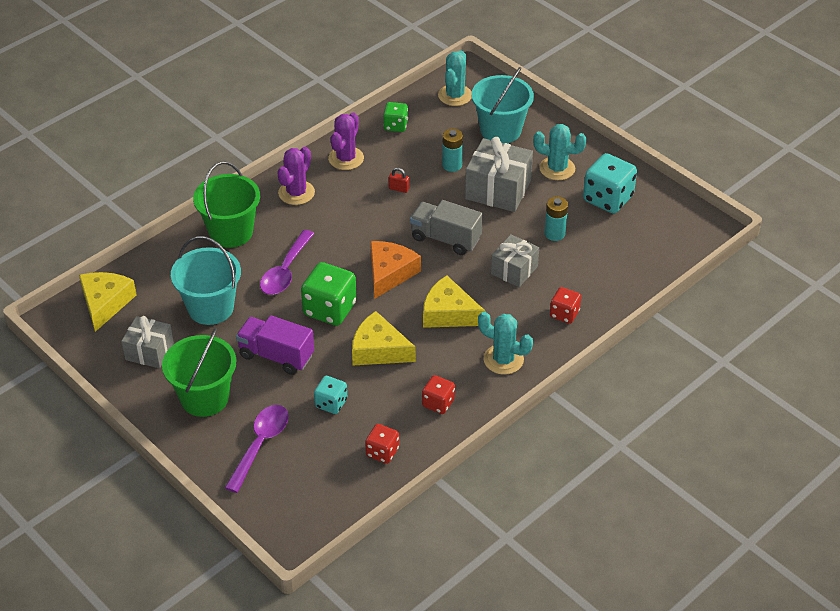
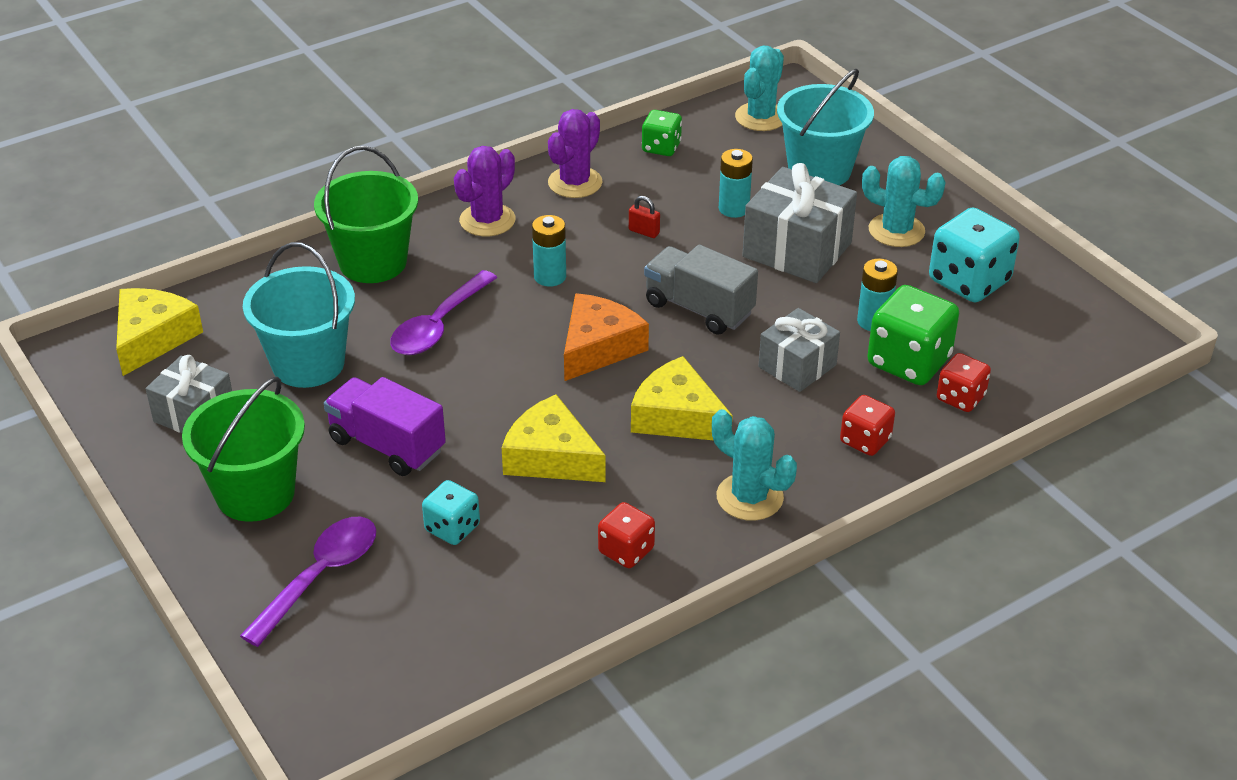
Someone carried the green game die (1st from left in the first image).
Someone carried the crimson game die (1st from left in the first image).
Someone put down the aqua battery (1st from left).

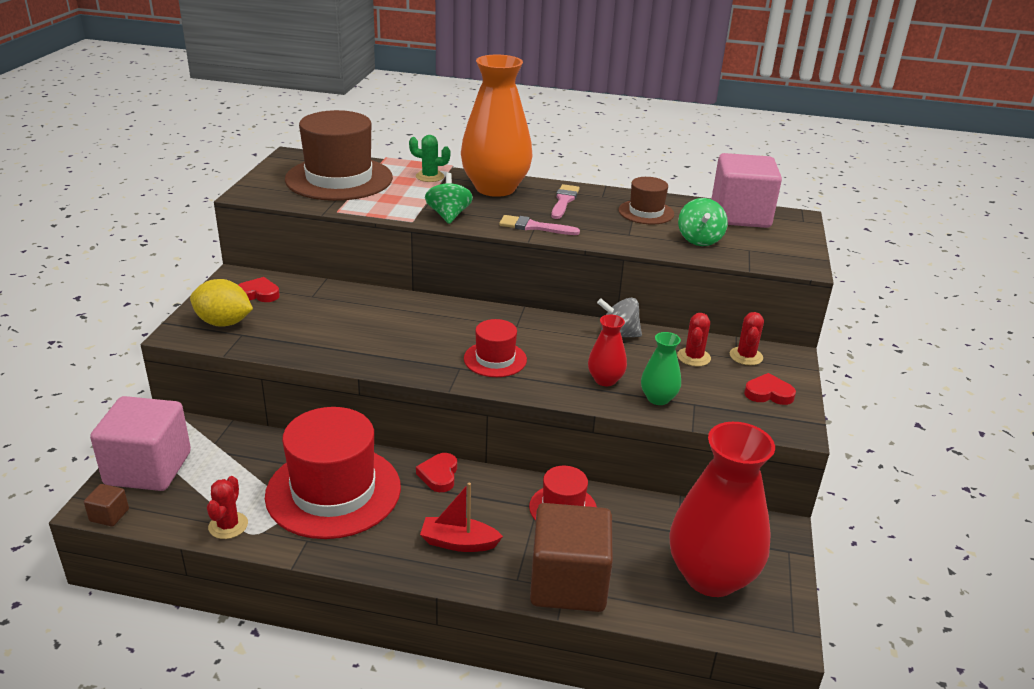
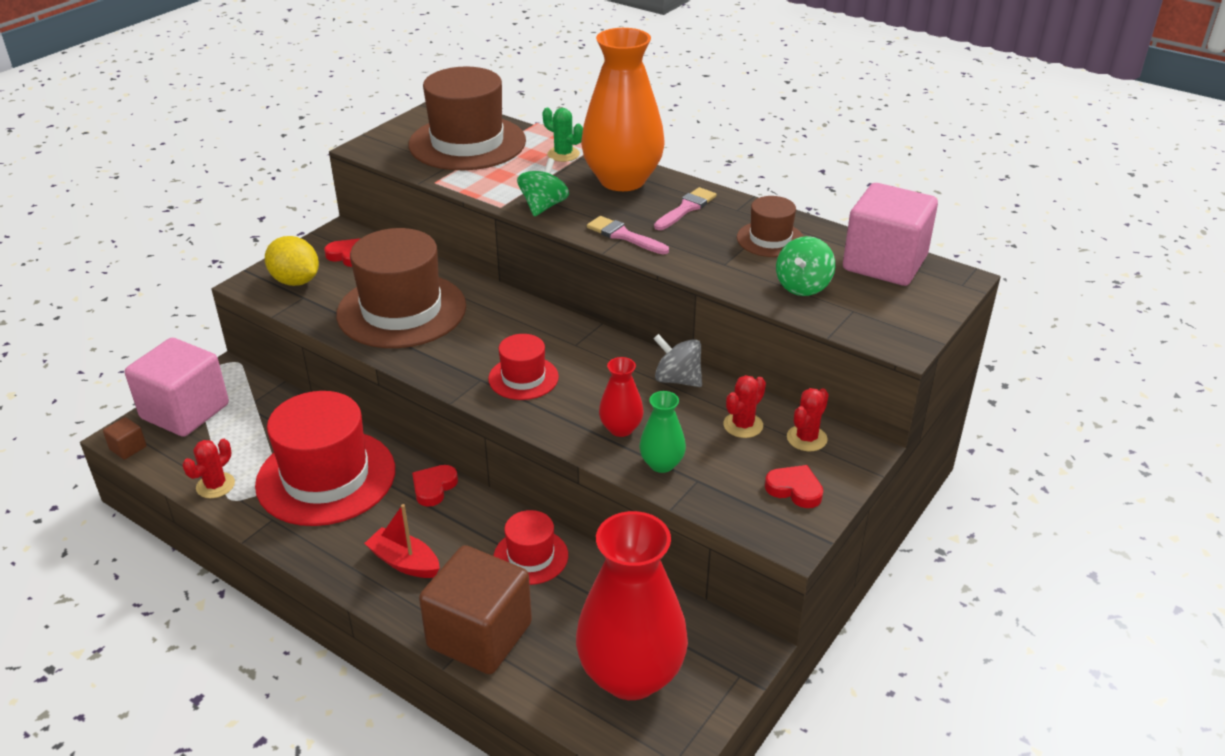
Someone put down the russet hat (1st from left).

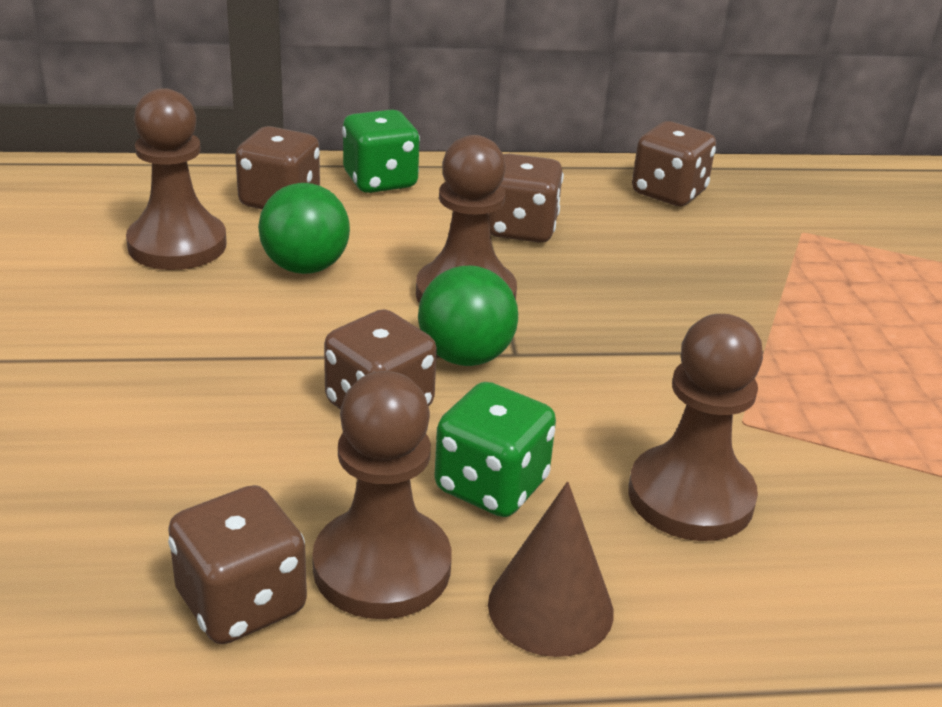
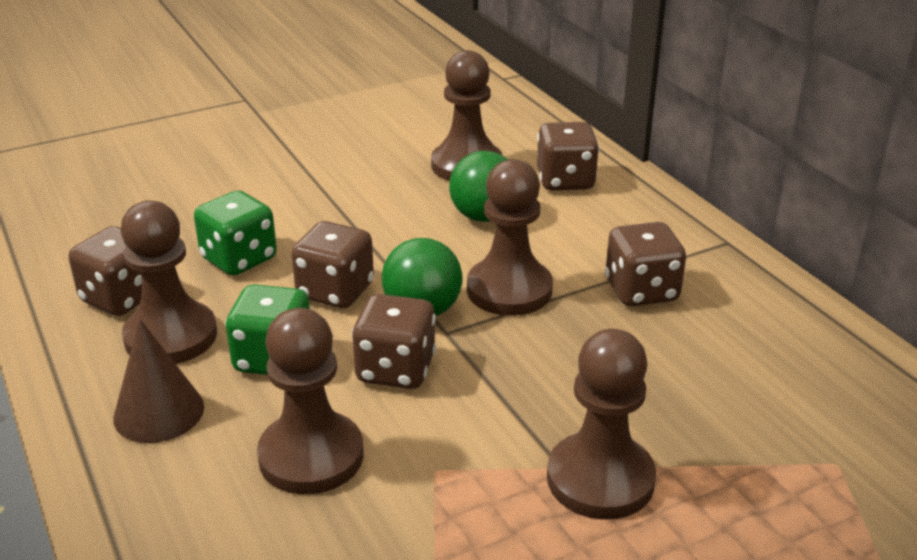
Someone carried the green game die (1st from left).
Someone carried the russet game die (5th from left in the first image).
Someone put down the russet chess pawn (5th from left).

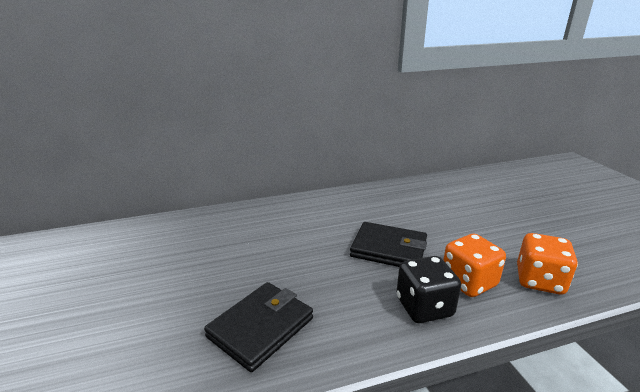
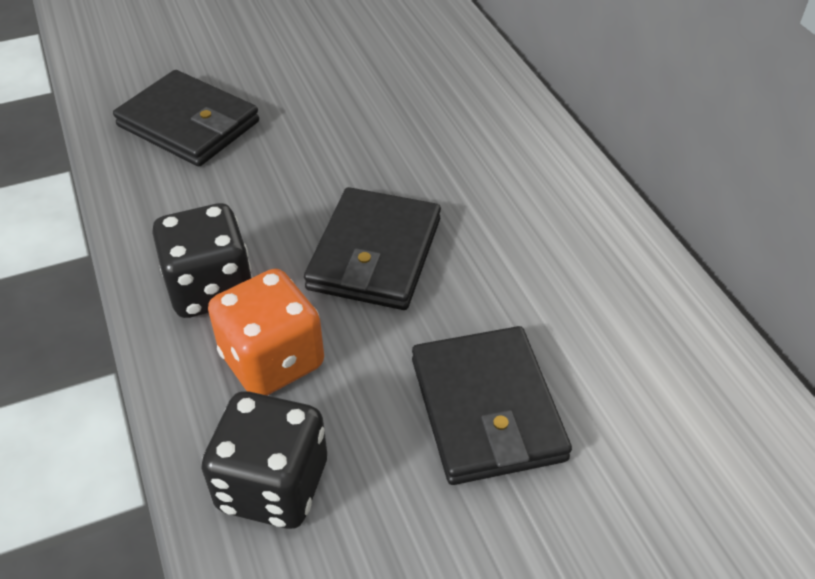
Someone repainted the bright orange game die (2nd from left), which became the black game die (2nd from left).
Someone put down the black billfold (3rd from left).

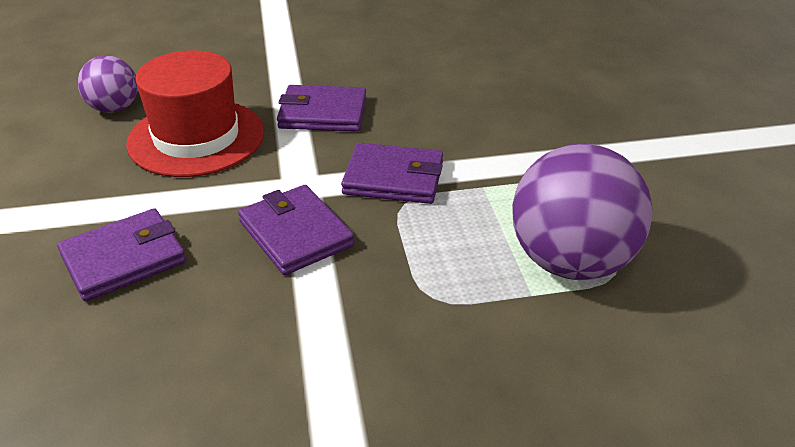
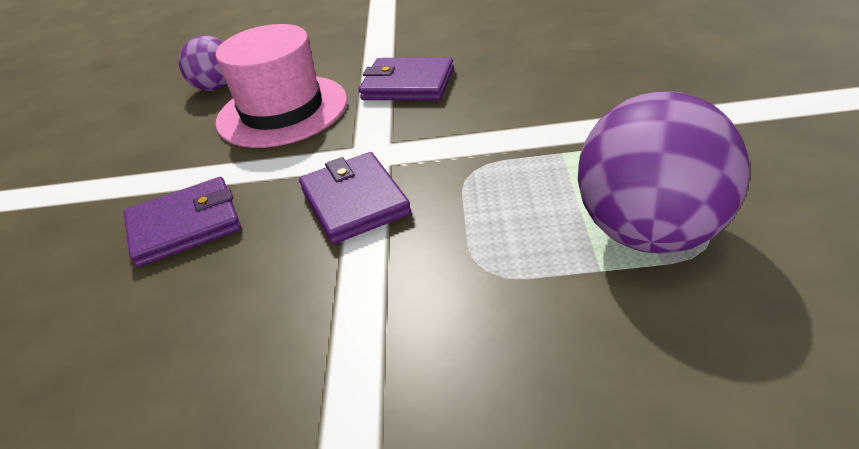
Someone repainted the crimson hat, which became the rose-pink hat.
Someone took away the violet billfold (4th from left).

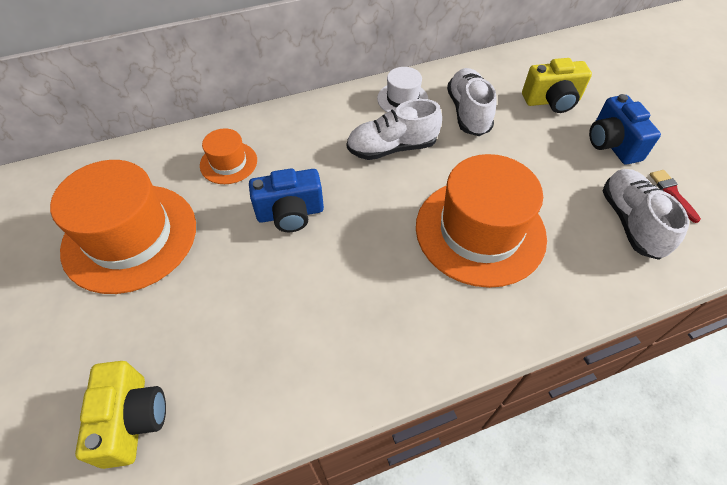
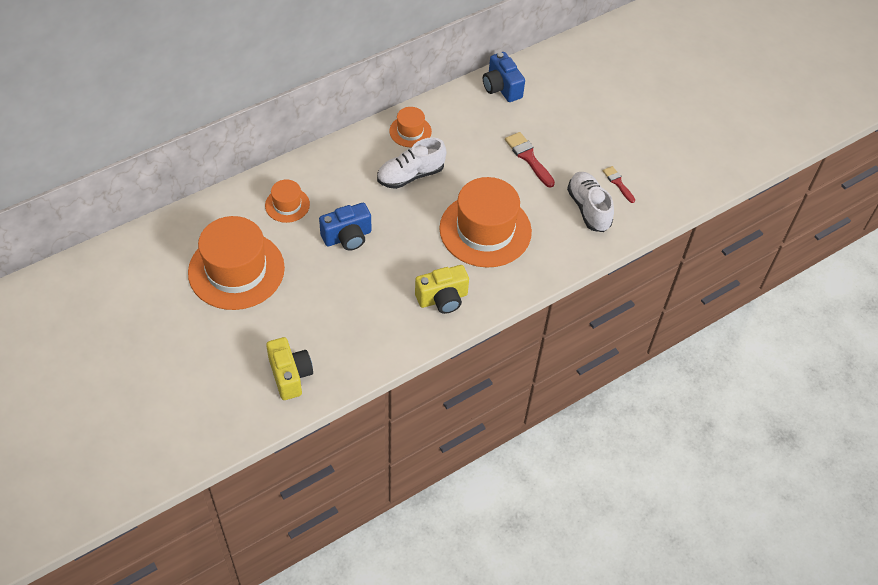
Someone carried the yellow camera (2nd from left).
Someone repainted the white hat, which became the bright orange hat (3rd from left).
Someone took away the white lace-up shoe (2nd from left).
Someone carried the cobalt camera (2nd from left).
Someone put down the crimson brush (1st from left).

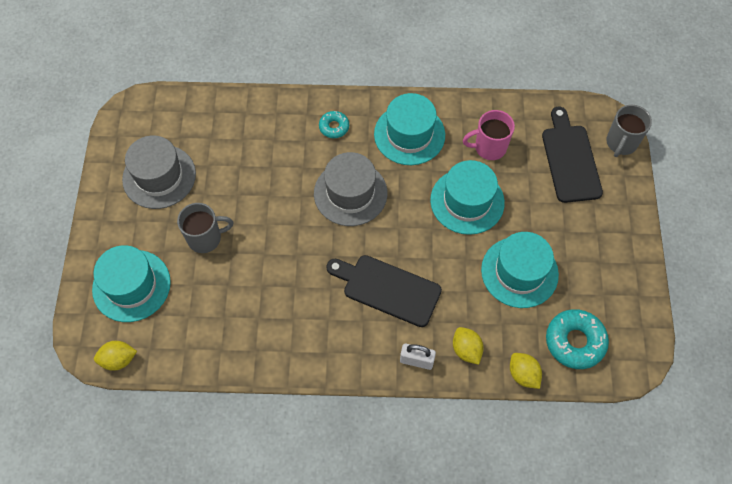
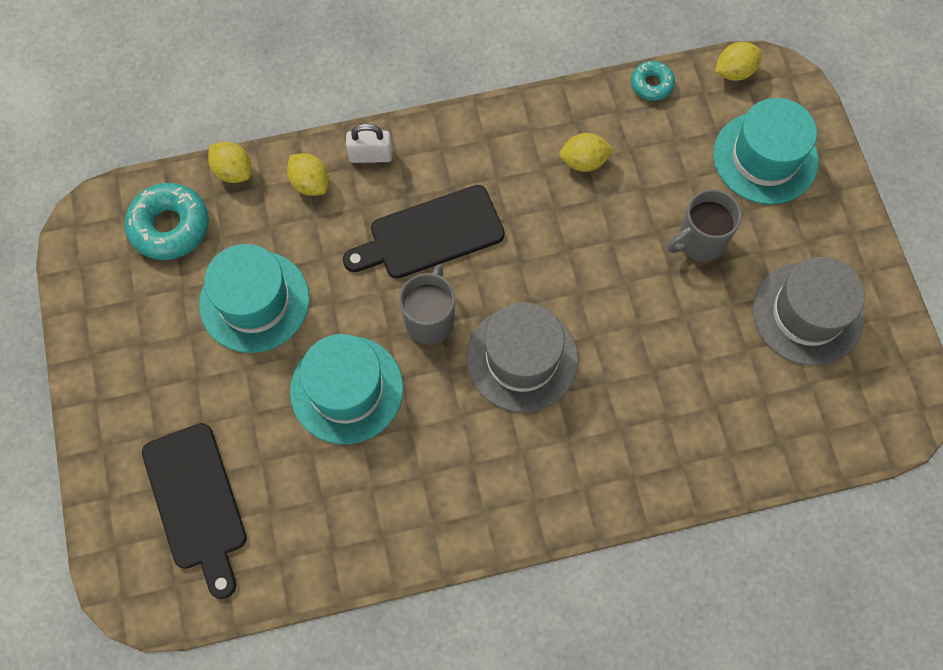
Someone took away the aqua hat (2nd from left).
Someone carried the ash-grey coffee mug (2nd from left in the first image).
Someone took away the rose-pink coffee mug.
Someone carried the aqua donut (1st from left in the first image).
Someone rotated the black cutting board (1st from left in the first image) by 150 degrees clockwise.
Someone put down the yellow lemon (3rd from left).

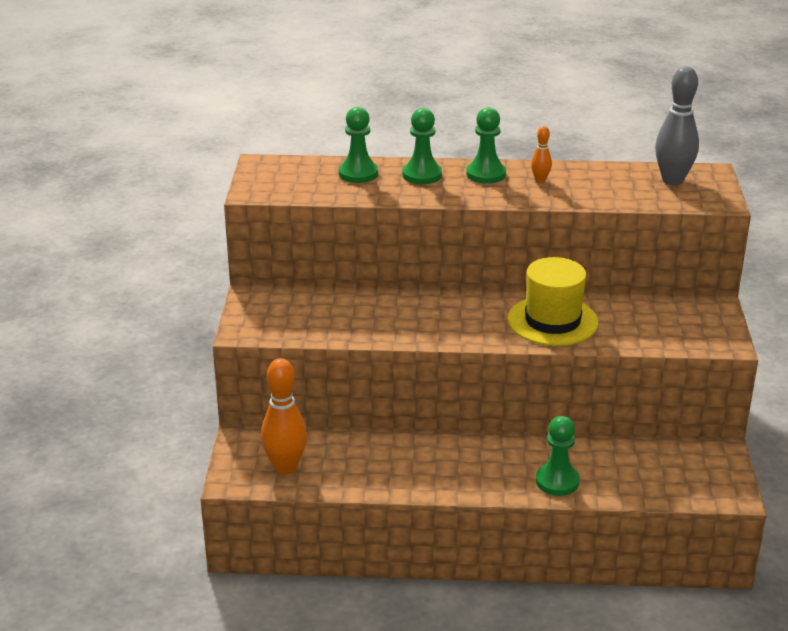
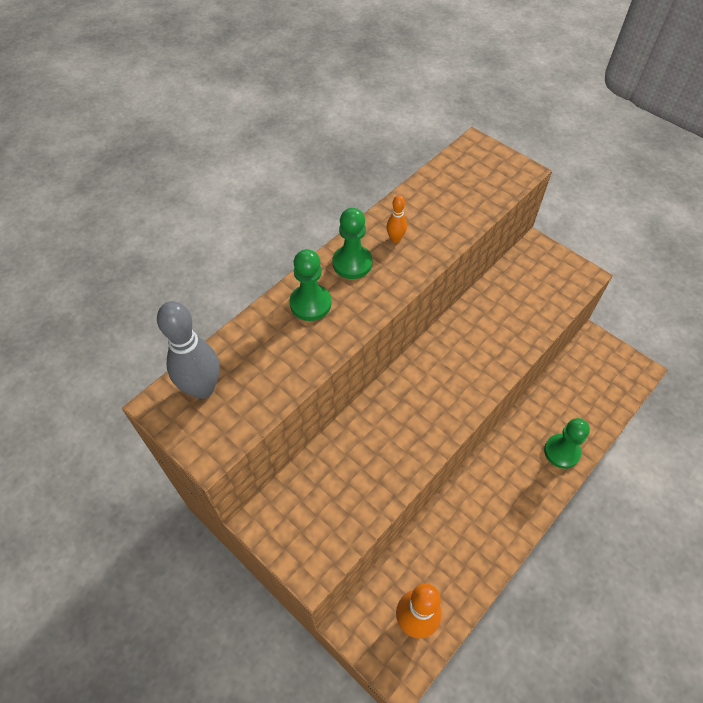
Someone carried the ash-grey tenpin.
Someone took away the green chess pawn (1st from left).
Someone took away the yellow hat.

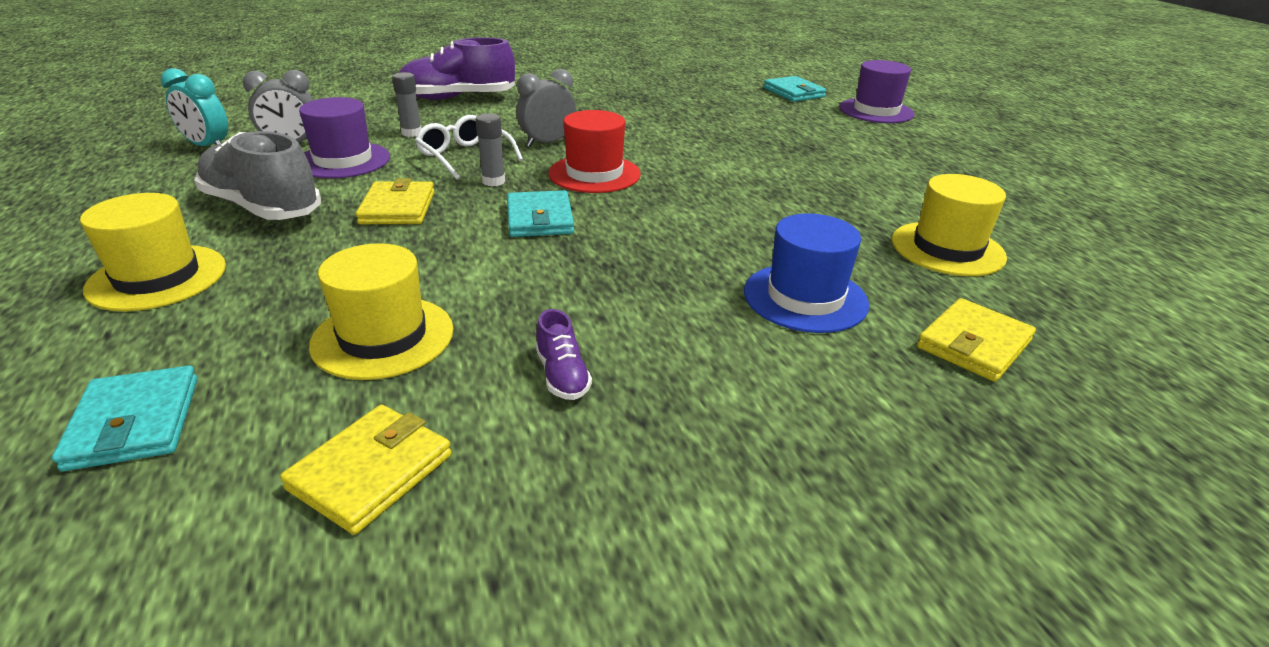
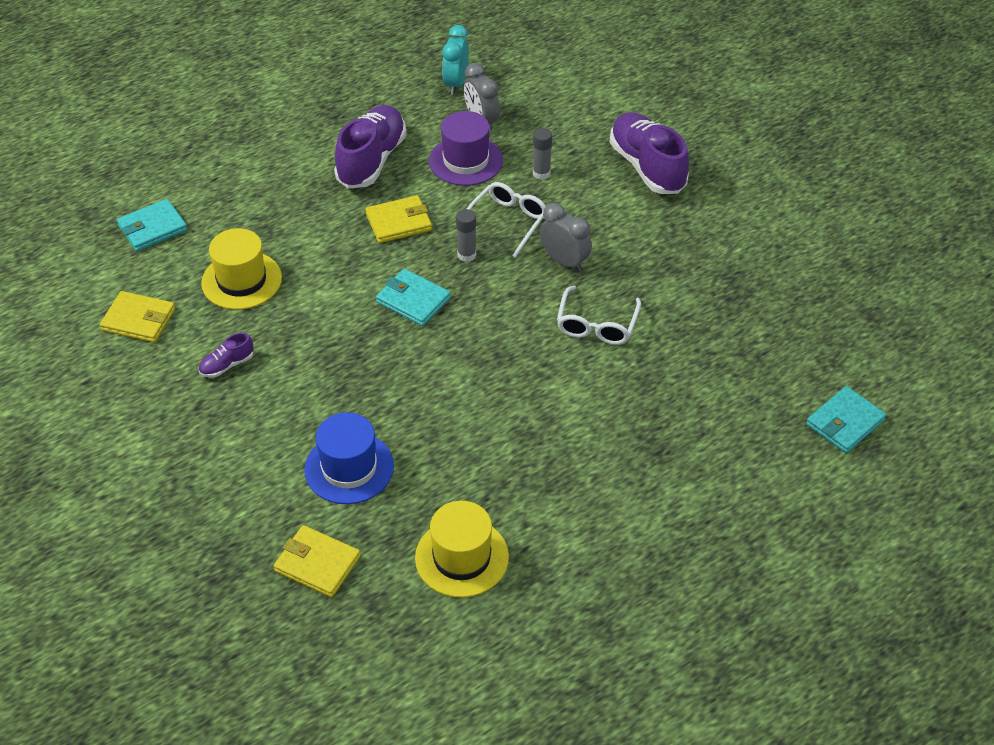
Someone took away the violet hat (2nd from left).
Someone took away the crimson hat.
Someone repainted the ash-grey lace-up shoe, which became the violet lace-up shoe (2nd from left).
Someone rotated the aqua billfold (2nd from left) by 60 degrees clockwise.
Someone took away the yellow hat (1st from left).
Someone put down the white glasses (2nd from left).

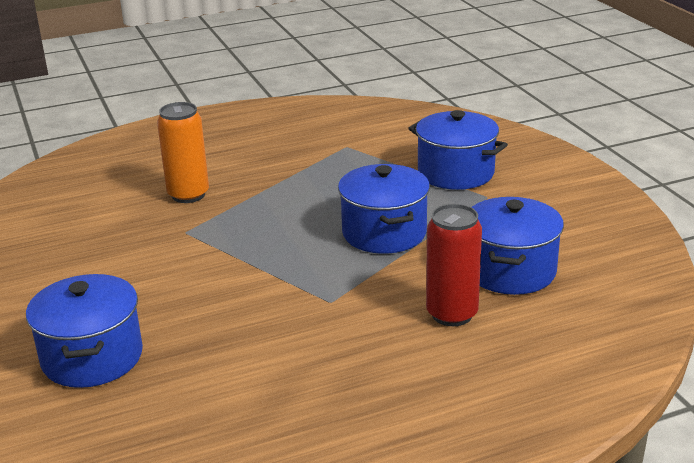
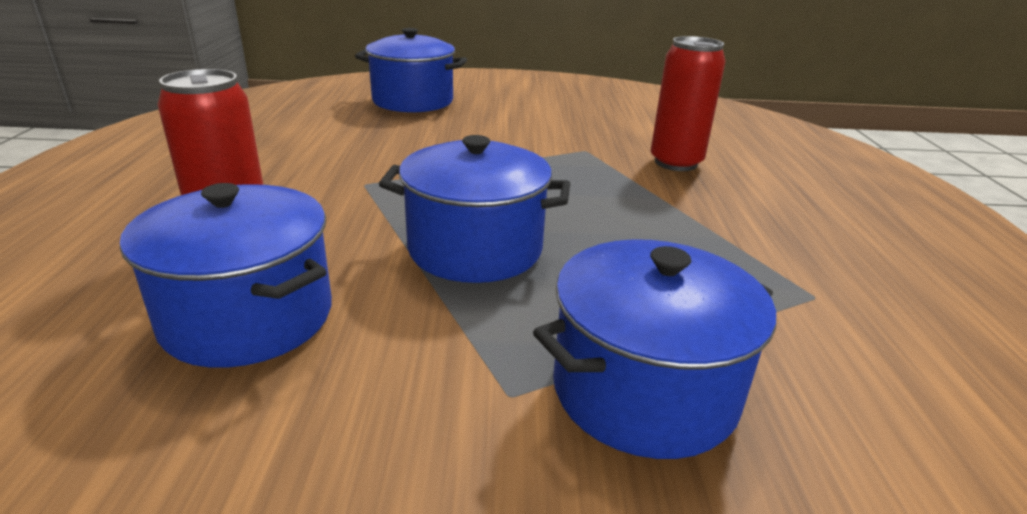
Someone repainted the bright orange tin, which became the crimson tin (2nd from left).

